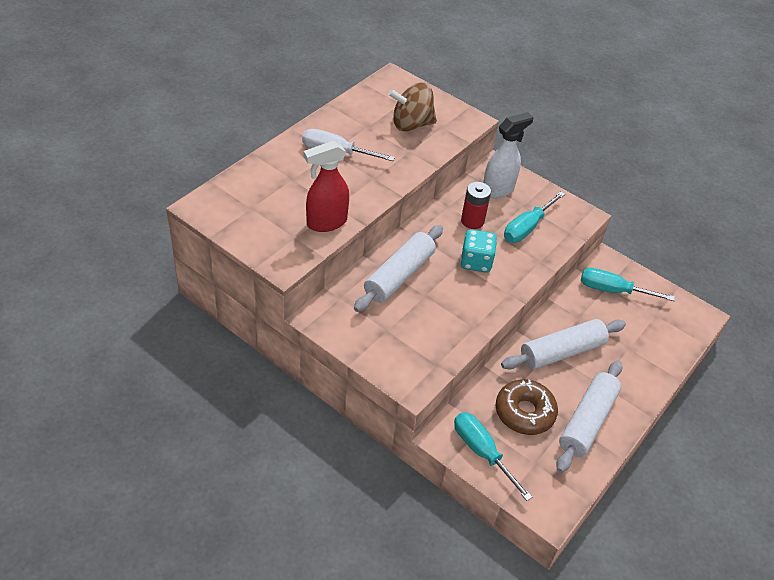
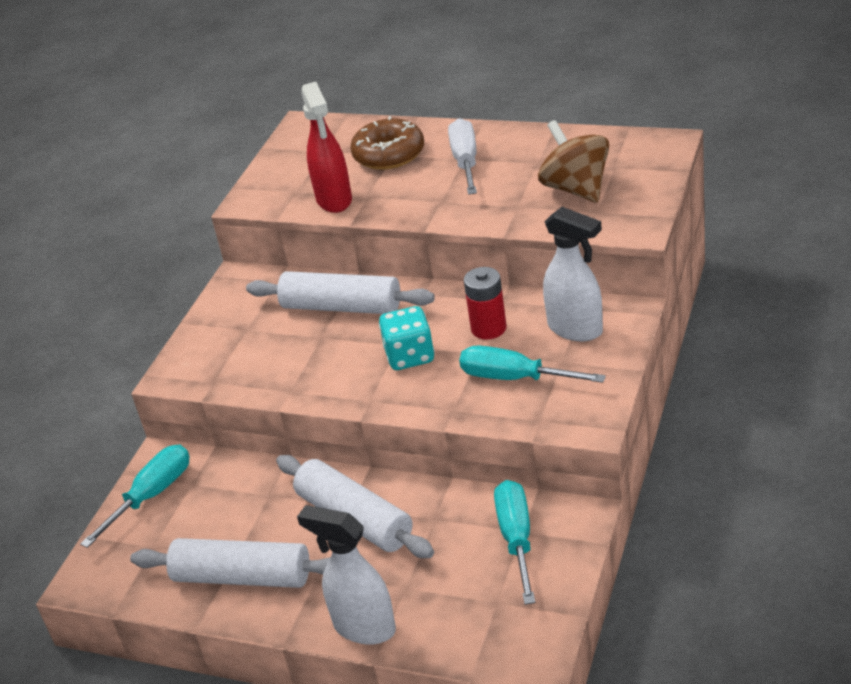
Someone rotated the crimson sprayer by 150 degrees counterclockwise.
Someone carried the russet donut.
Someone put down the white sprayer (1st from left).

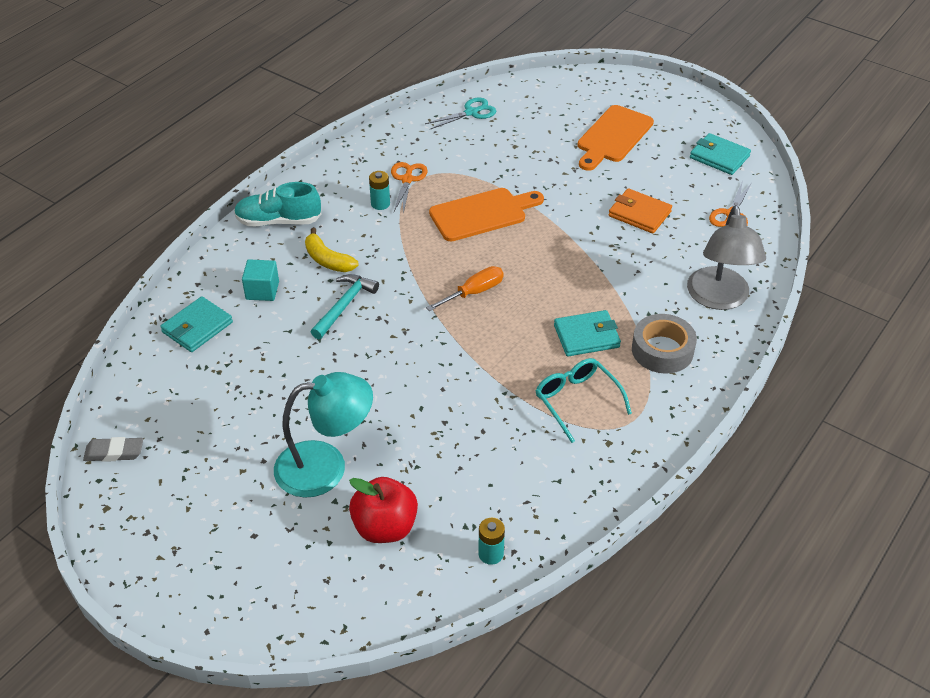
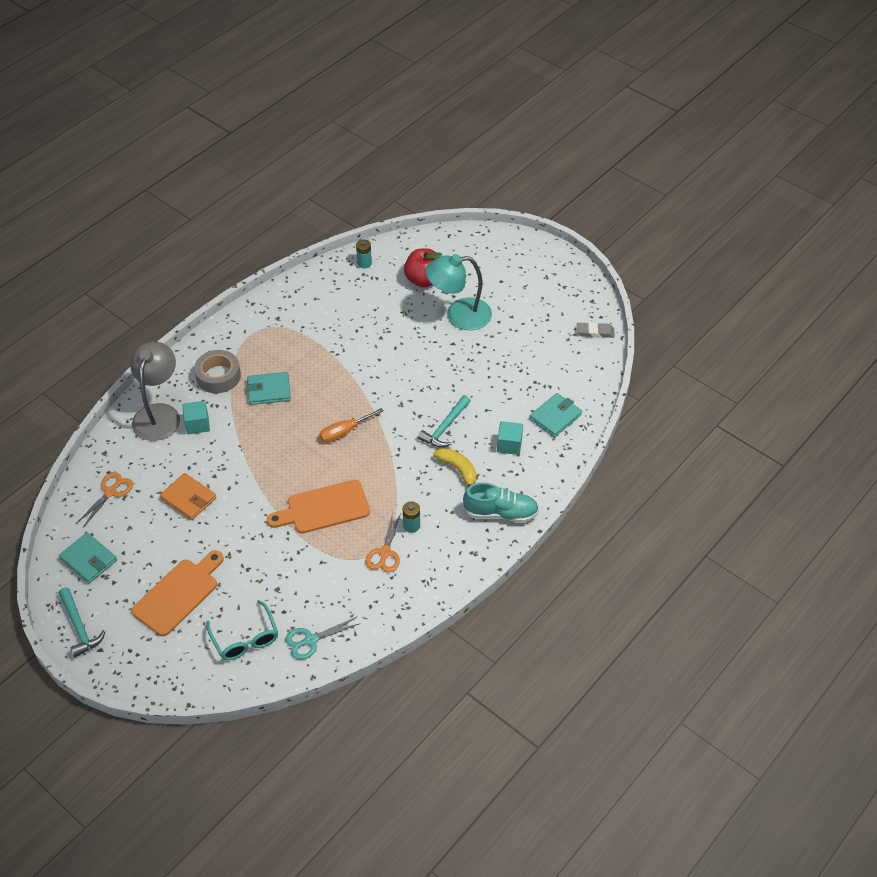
Someone carried the aqua glasses.
Someone put down the aqua cube (1st from left).
Someone put down the aqua hammer (1st from left).

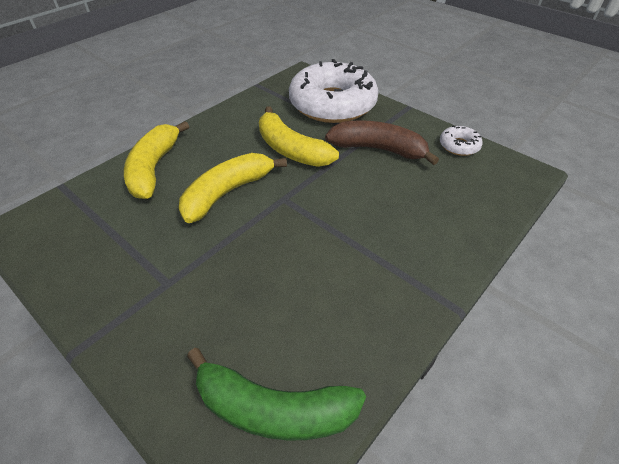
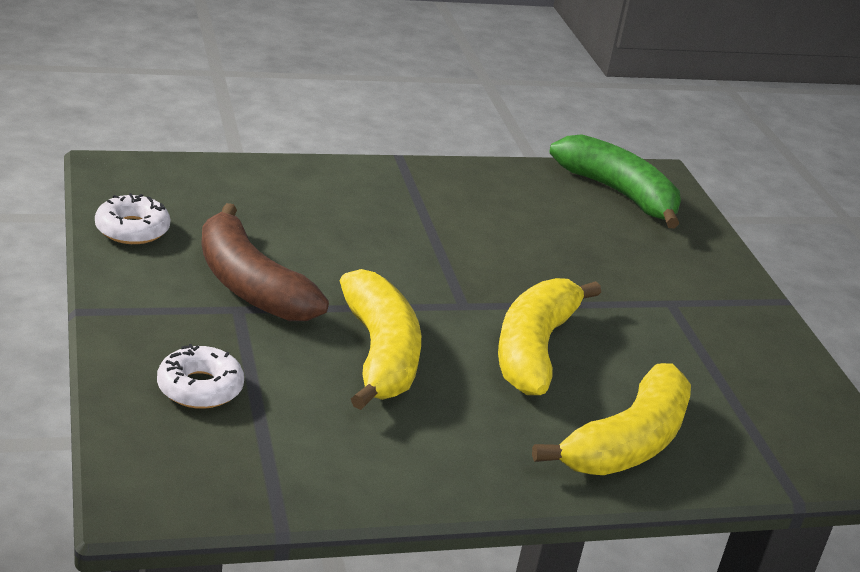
Someone scaled the white donut (1st from left in the first image) by 0.42.
Someone rotated the yellow toy banana (2nd from left) by 120 degrees clockwise.

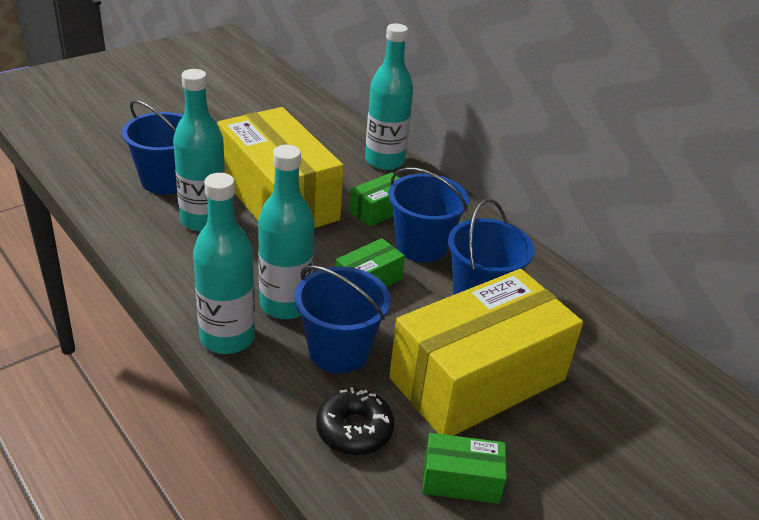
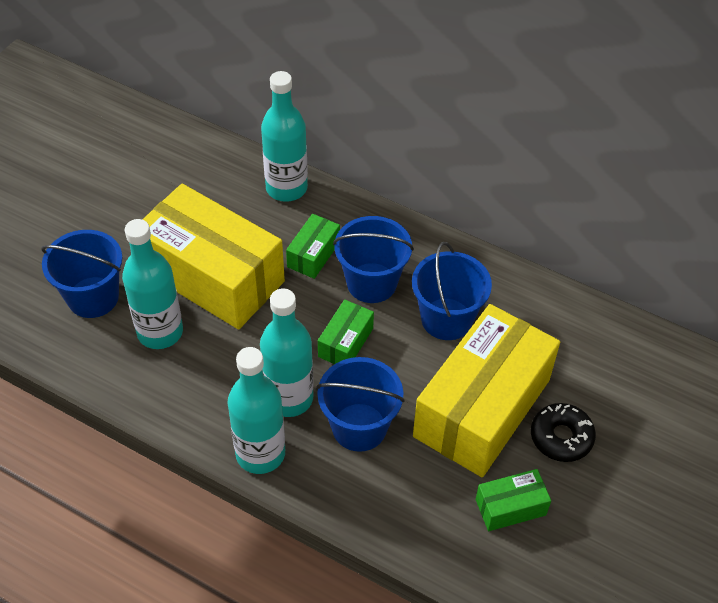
Someone carried the black donut.

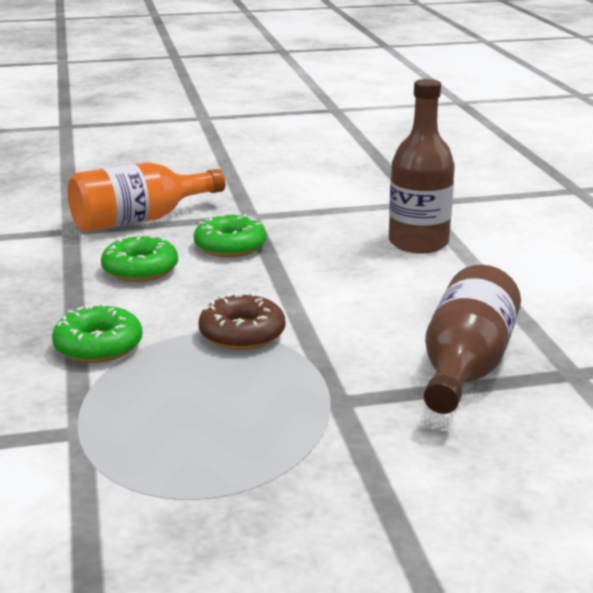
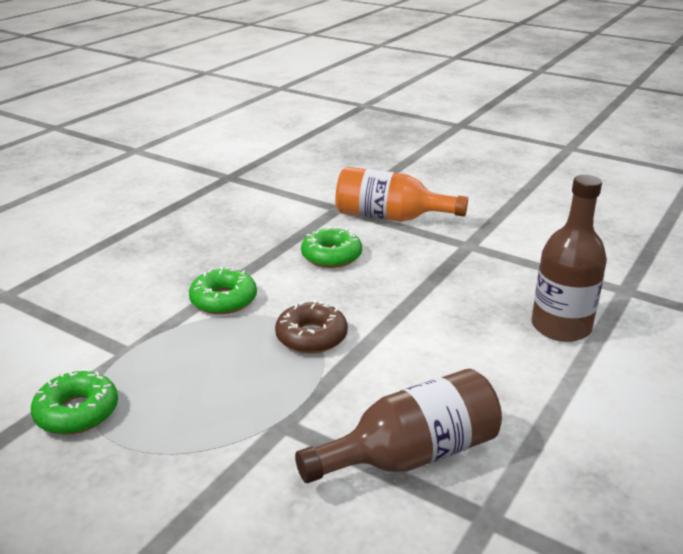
Someone carried the green donut (3rd from left in the first image).

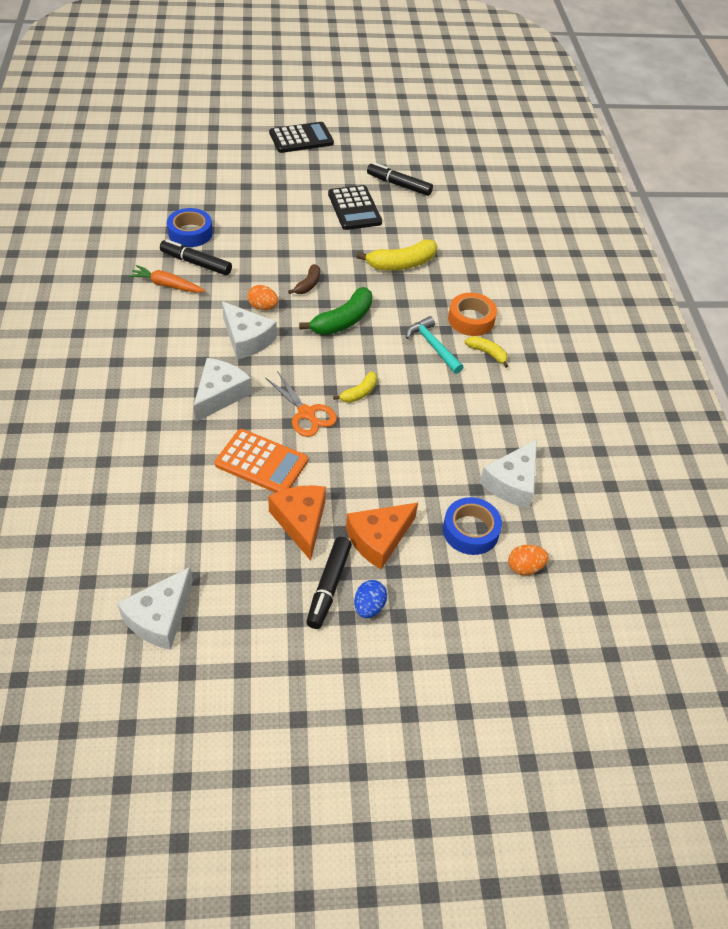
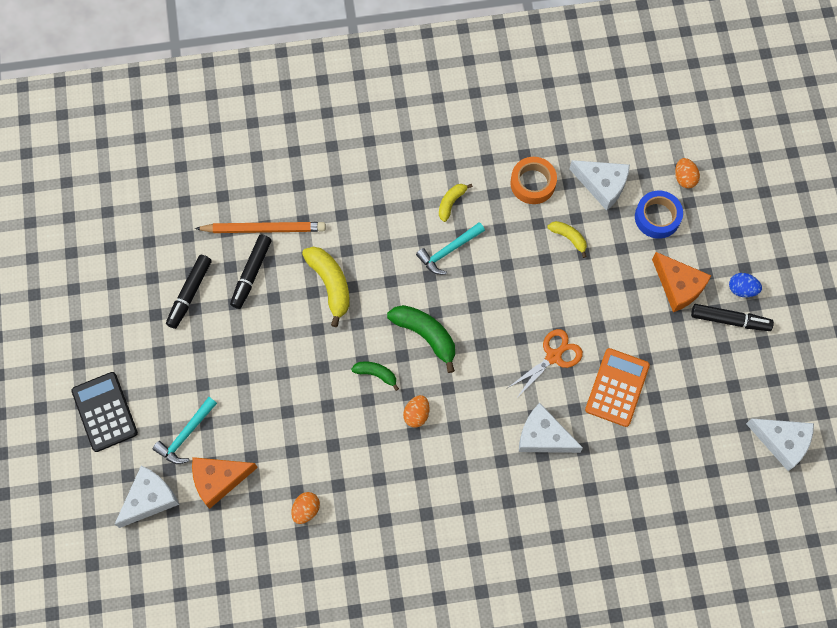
Someone took away the black pocket calculator (2nd from left).
Someone swapped the cobalt sticky tape (1st from left) for the bright orange toy egg (1st from left).
Someone carried the black marker (1st from left in the first image).
Someone repainted the russet toy banana, which became the green toy banana (1st from left).
Someone took away the bright orange root vegetable.
Someone carried the bright orange sticky tape.
Someone carried the white cheese wedge (3rd from left in the first image).
Someone carried the yellow toy banana (1st from left in the first image).
Someone carried the bright orange cheese wedge (1st from left).
Someone put down the bright orange pencil.
Someone put down the aqua hammer (1st from left).

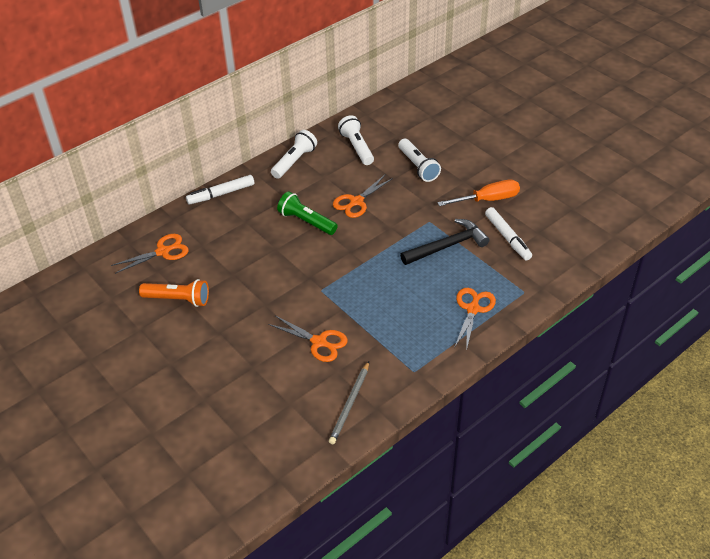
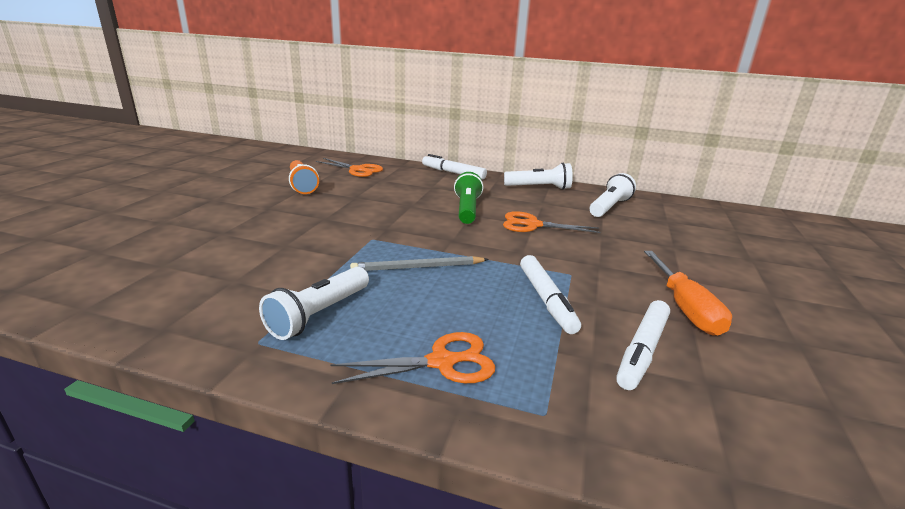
Someone carried the white flashlight (3rd from left in the first image).
Someone rotated the bright orange hand screwdriver by 45 degrees clockwise.
Someone swapped the black hammer for the white marker (2nd from left).
Someone took away the bright orange scissors (2nd from left).
Someone carried the ash-grey pencil.

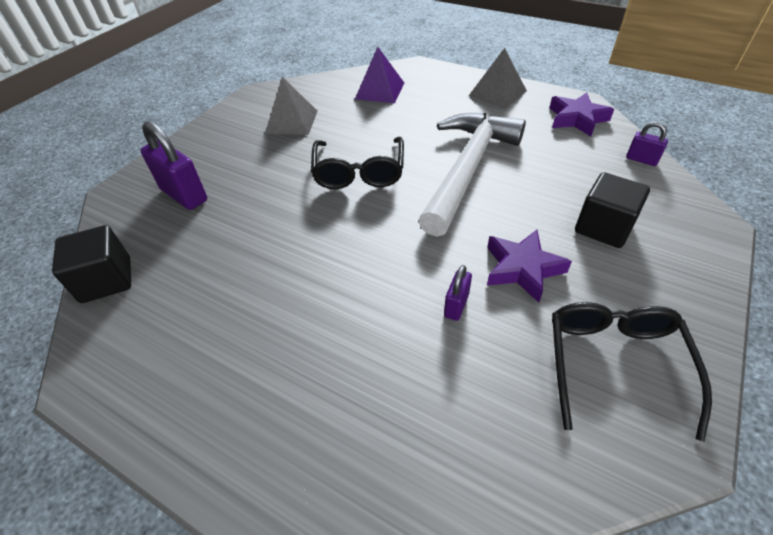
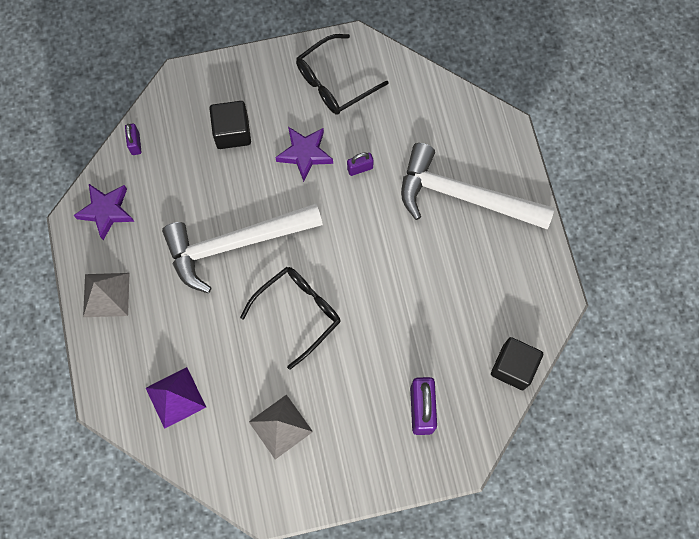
Someone put down the white hammer (2nd from left).

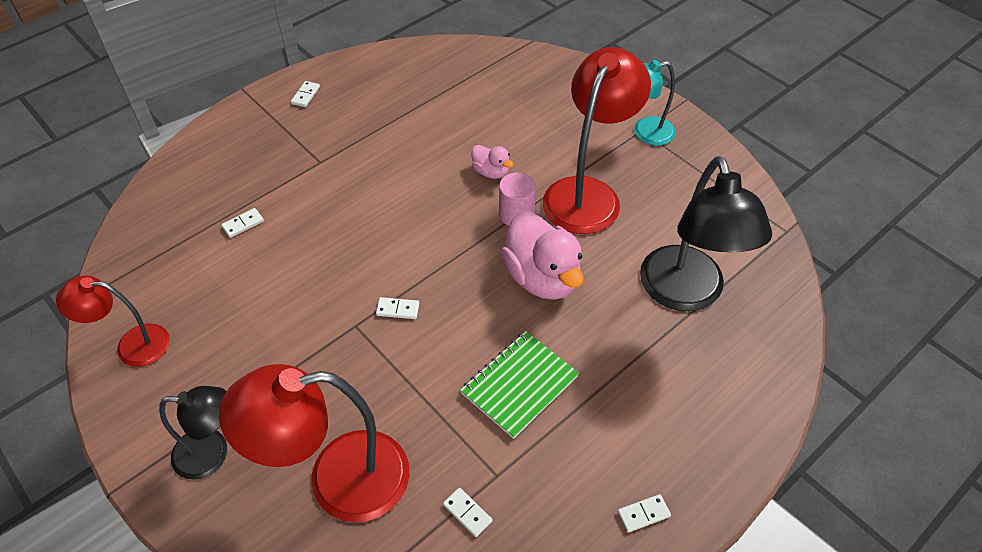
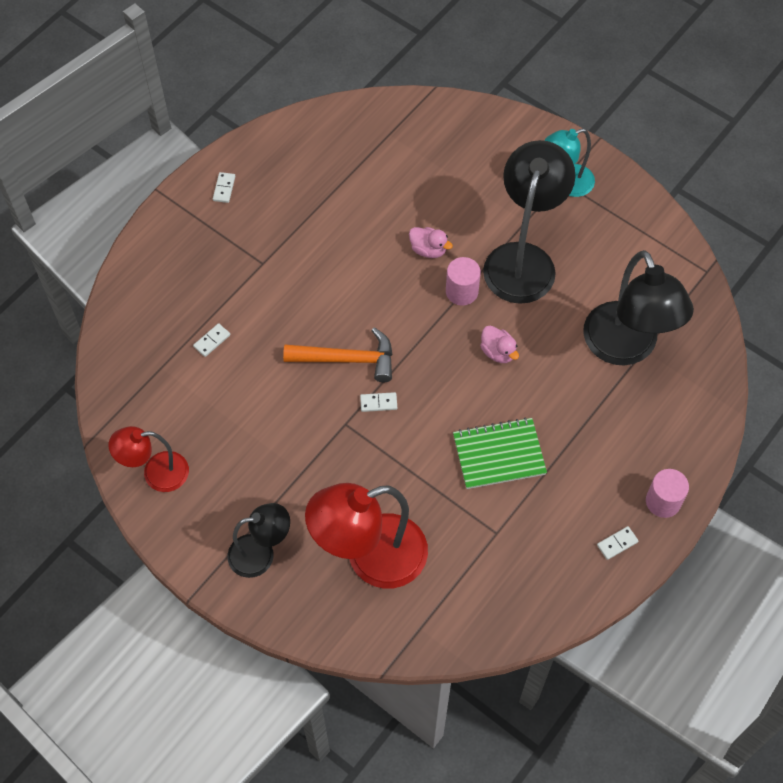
Someone repainted the crimson lamp (3rd from left), which became the black lamp (2nd from left).
Someone scaled the rose-pink rubber duck (2nd from left) by 0.49.
Someone rotated the green exercise book by 45 degrees clockwise.
Someone took away the white domino tile (4th from left).
Someone put down the bright orange hammer.
Someone put down the rose-pink cylinder shape (2nd from left).

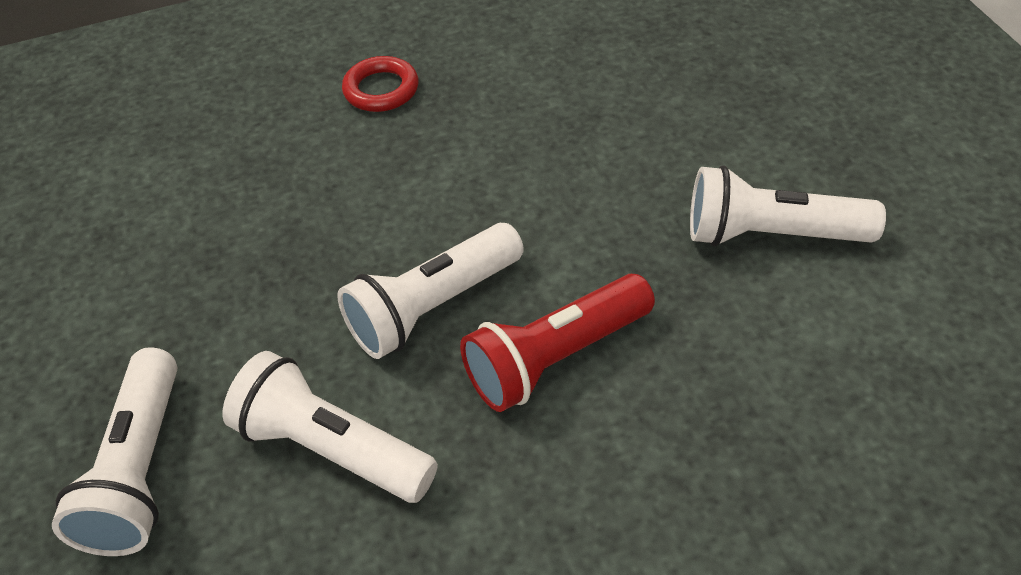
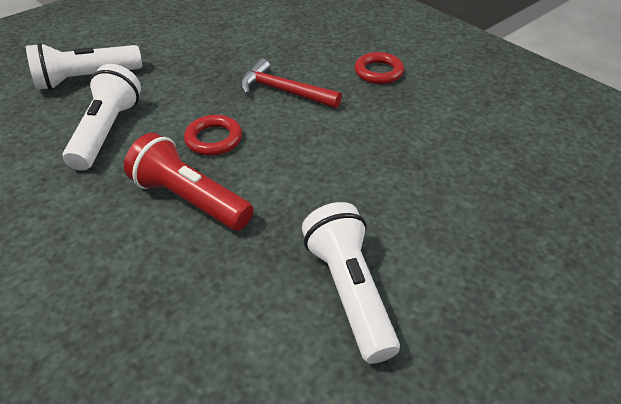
Someone swapped the white flashlight (3rd from left) for the crimson ring (1st from left).
Someone put down the crimson hammer.

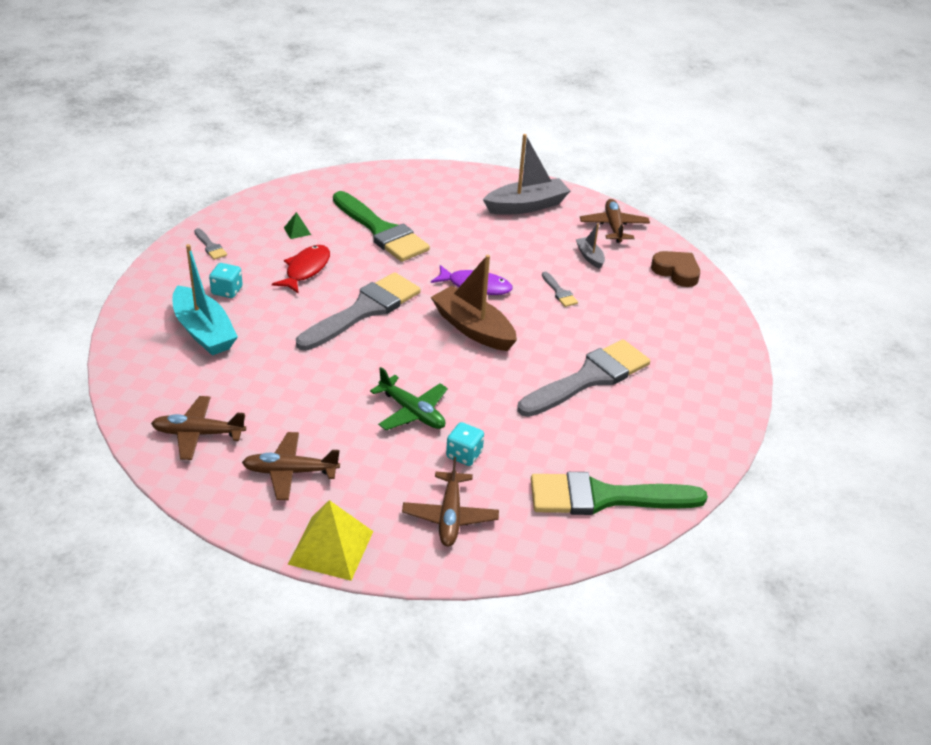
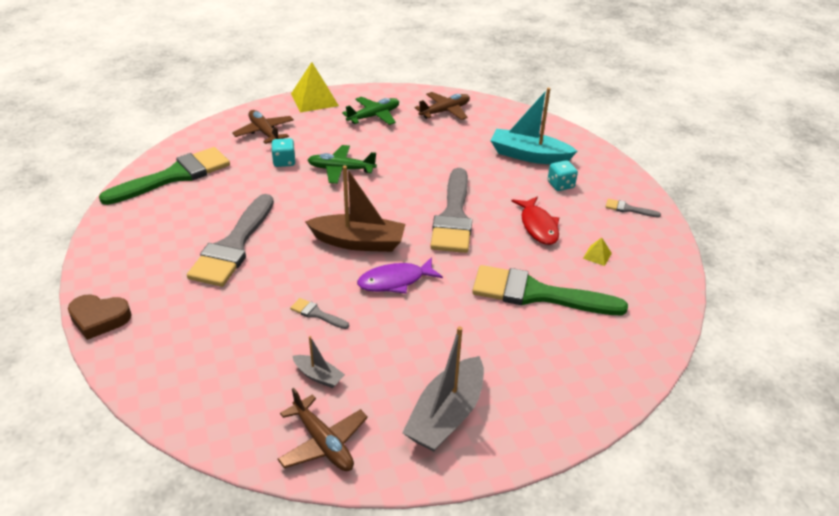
Someone repainted the green pyramid, which became the yellow pyramid (2nd from left).
Someone carried the russet love heart.
Someone repainted the russet plane (2nd from left), which became the green plane (2nd from left).

